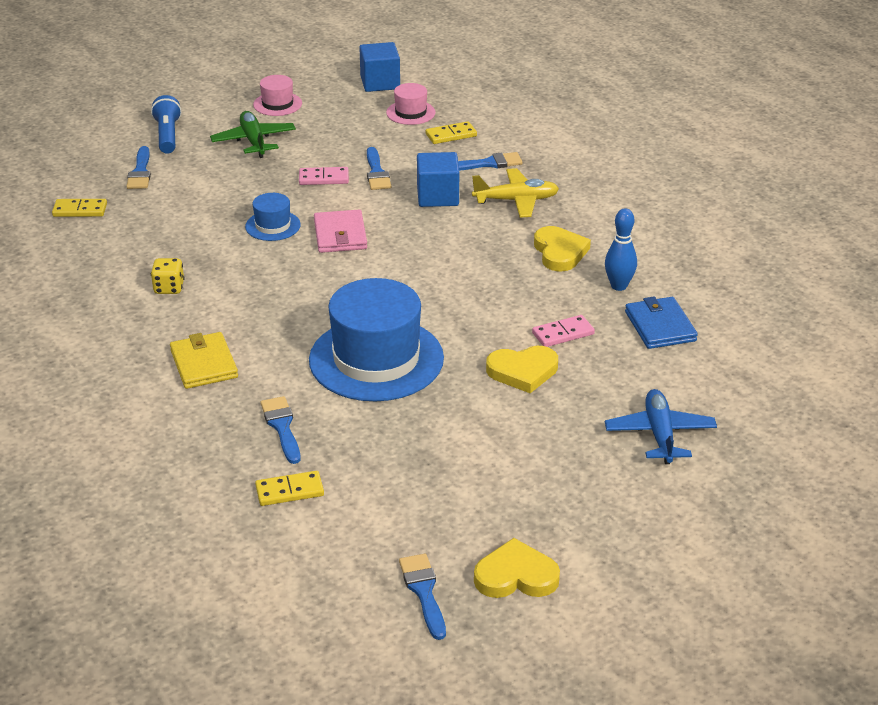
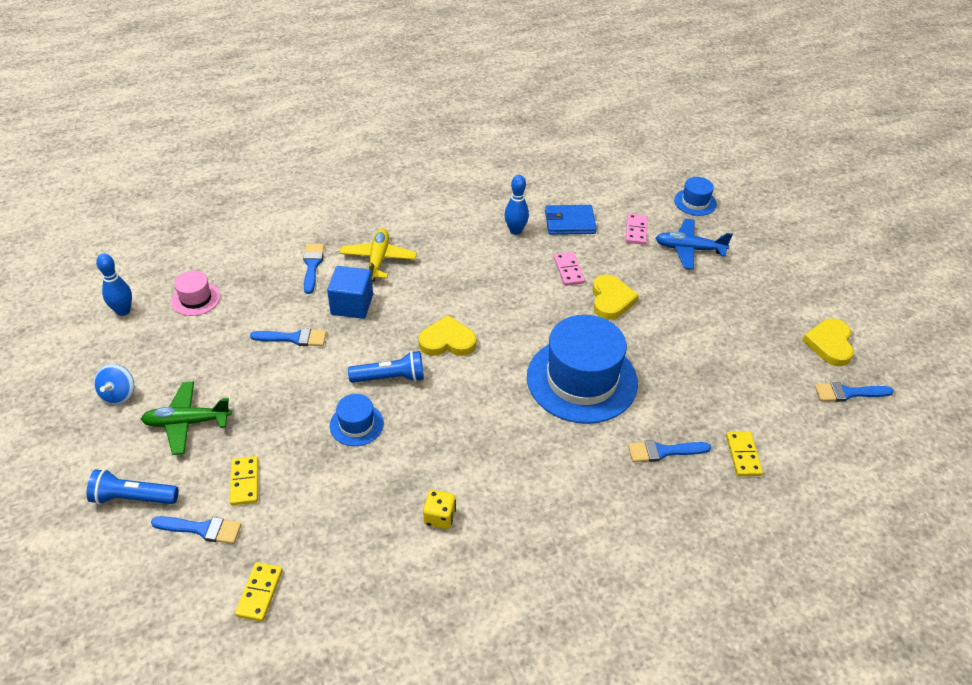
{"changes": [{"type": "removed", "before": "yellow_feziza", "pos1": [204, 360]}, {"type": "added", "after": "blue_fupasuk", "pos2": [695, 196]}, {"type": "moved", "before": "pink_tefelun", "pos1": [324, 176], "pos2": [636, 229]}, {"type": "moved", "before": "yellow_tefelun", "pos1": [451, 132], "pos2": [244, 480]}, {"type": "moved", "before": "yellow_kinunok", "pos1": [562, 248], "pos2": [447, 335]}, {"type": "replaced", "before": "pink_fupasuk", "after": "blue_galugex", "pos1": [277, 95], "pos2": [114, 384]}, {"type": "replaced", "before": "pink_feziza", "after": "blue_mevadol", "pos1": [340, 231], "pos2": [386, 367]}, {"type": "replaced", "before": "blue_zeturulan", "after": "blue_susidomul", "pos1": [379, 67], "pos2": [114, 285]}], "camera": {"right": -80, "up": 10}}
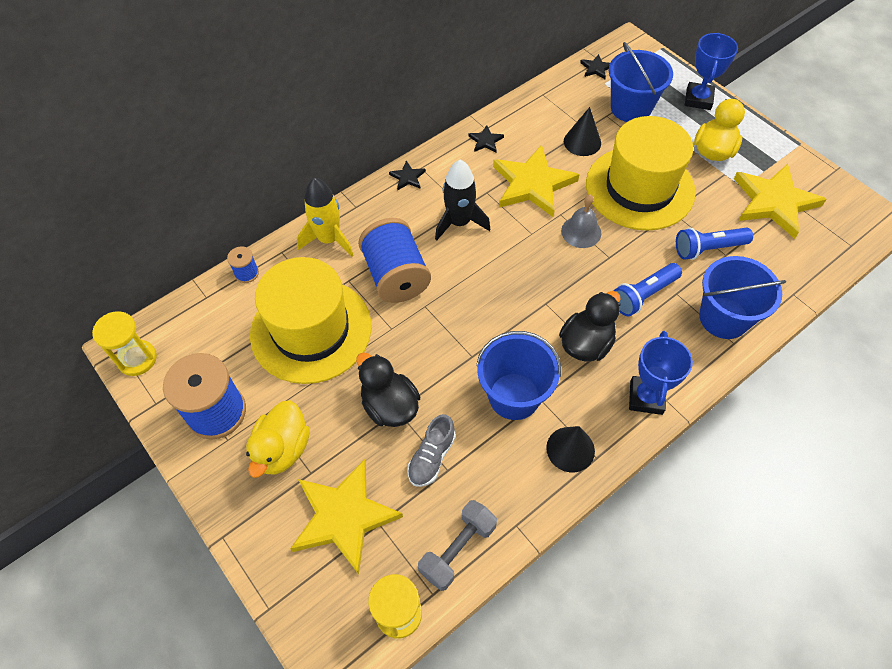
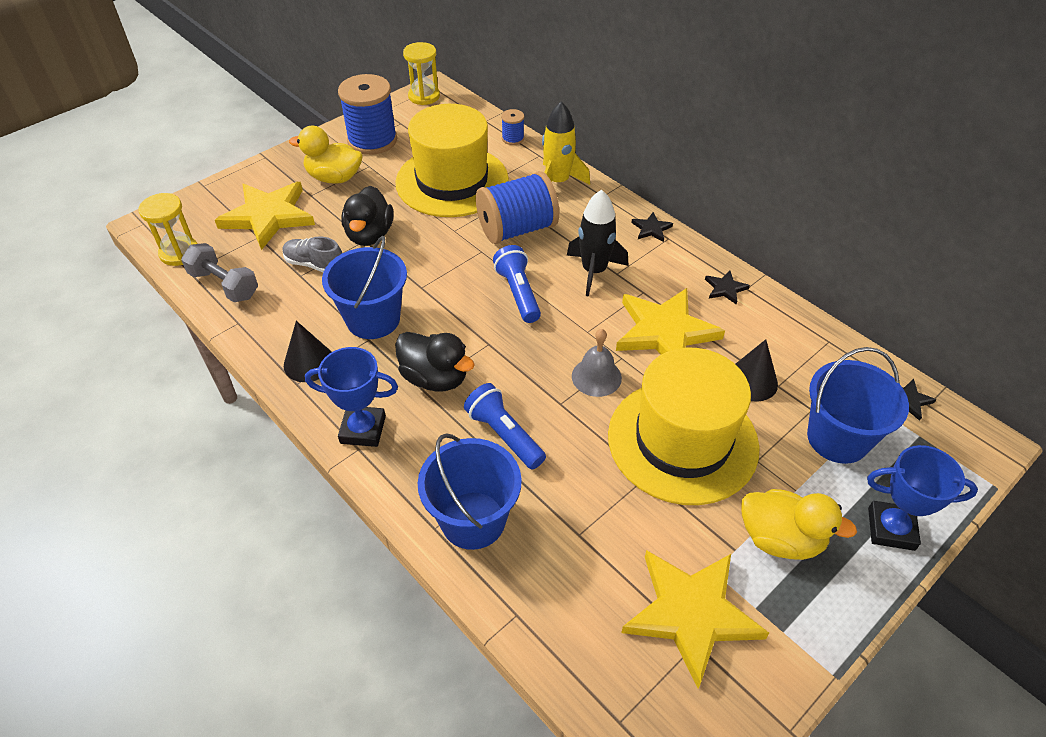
{"changes": [{"type": "moved", "before": "blue_mevadol", "pos1": [714, 244], "pos2": [517, 284]}, {"type": "turned", "before": "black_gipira", "pos1": [388, 389], "pos2": [367, 216], "turn": 135}], "camera": {"right": 85, "up": -10}}
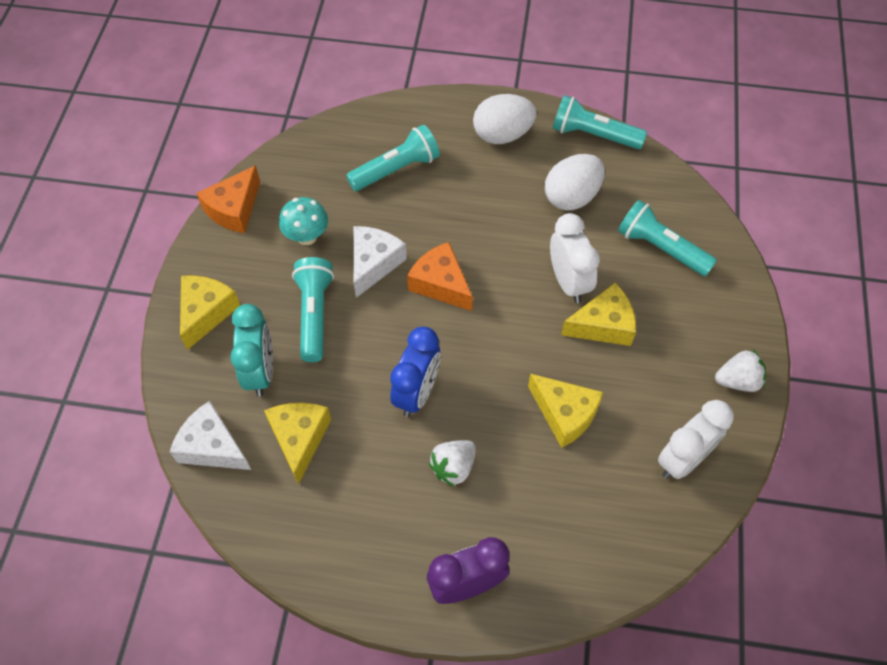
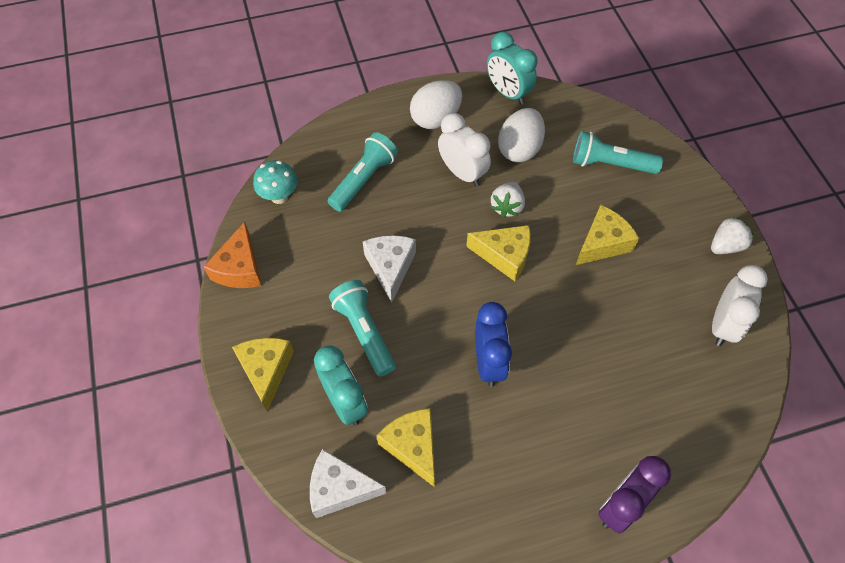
{"changes": [{"type": "removed", "before": "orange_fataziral", "pos1": [440, 276]}, {"type": "moved", "before": "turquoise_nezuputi", "pos1": [303, 221], "pos2": [275, 182]}, {"type": "moved", "before": "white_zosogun", "pos1": [452, 463], "pos2": [508, 200]}, {"type": "moved", "before": "yellow_fataziral", "pos1": [565, 411], "pos2": [498, 253]}, {"type": "moved", "before": "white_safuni", "pos1": [575, 258], "pos2": [464, 150]}, {"type": "replaced", "before": "turquoise_mevadol", "after": "turquoise_safuni", "pos1": [599, 122], "pos2": [512, 68]}], "camera": {"right": -25, "up": 0}}
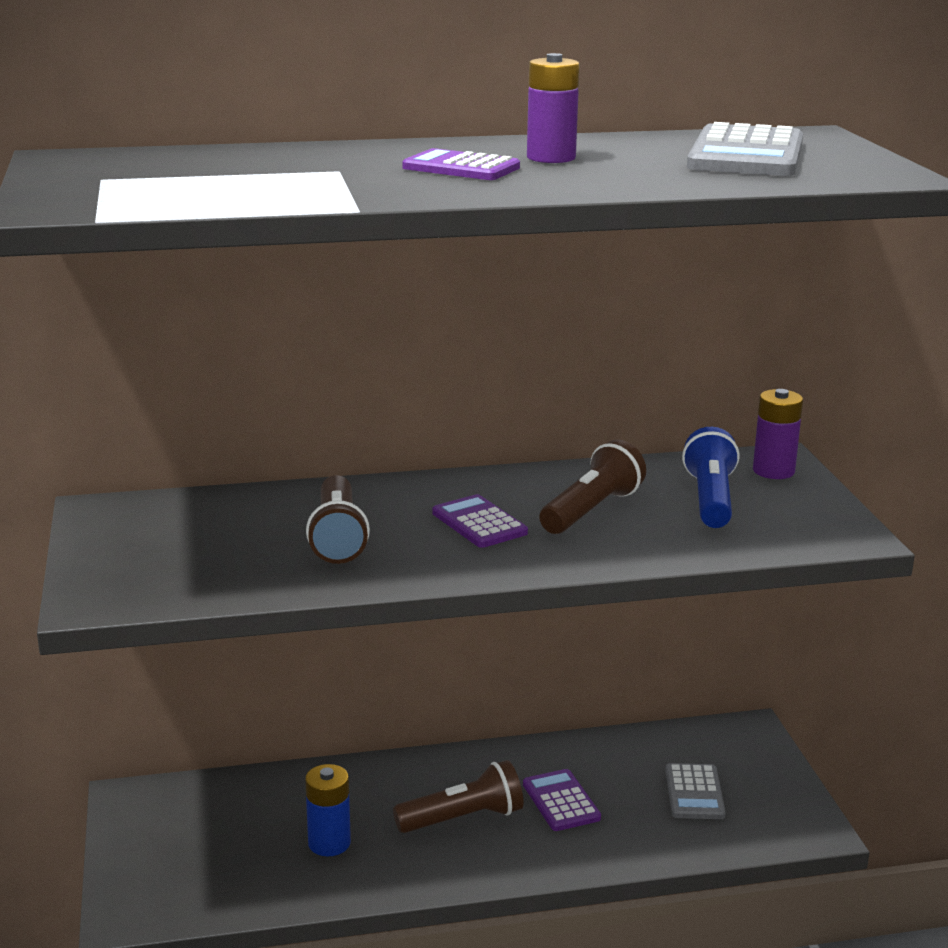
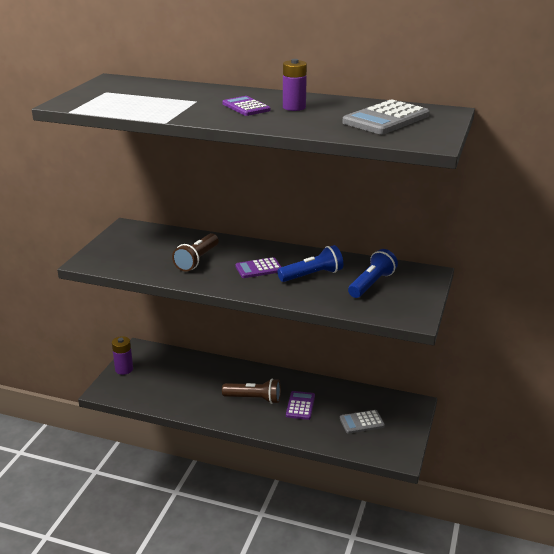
{"changes": [{"type": "removed", "before": "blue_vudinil", "pos1": [328, 810]}, {"type": "moved", "before": "purple_vudinil", "pos1": [778, 434], "pos2": [122, 355]}, {"type": "recoloured", "before": "brown_mevadol", "after": "blue_mevadol", "pos1": [592, 487], "pos2": [310, 263]}, {"type": "turned", "before": "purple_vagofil", "pos1": [480, 521], "pos2": [258, 267], "turn": -105}, {"type": "turned", "before": "grey_vagofil", "pos1": [695, 791], "pos2": [362, 422], "turn": 45}], "camera": {"right": 30, "up": 5}}
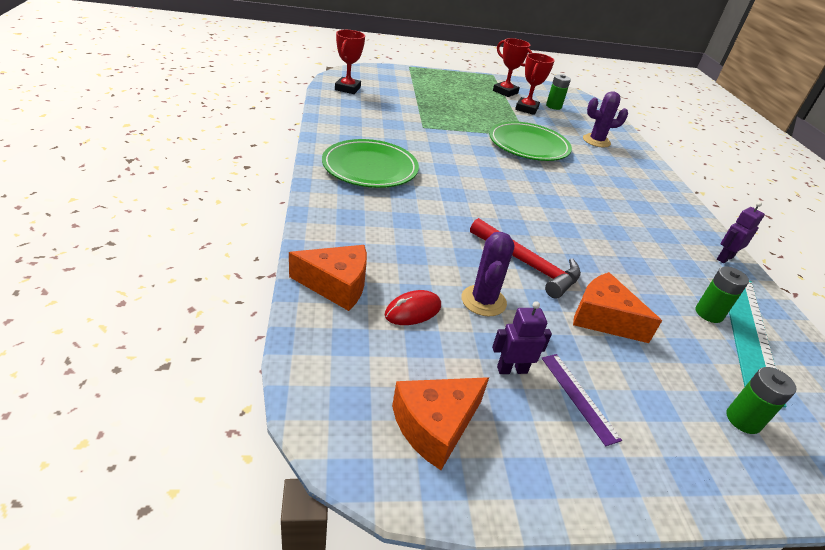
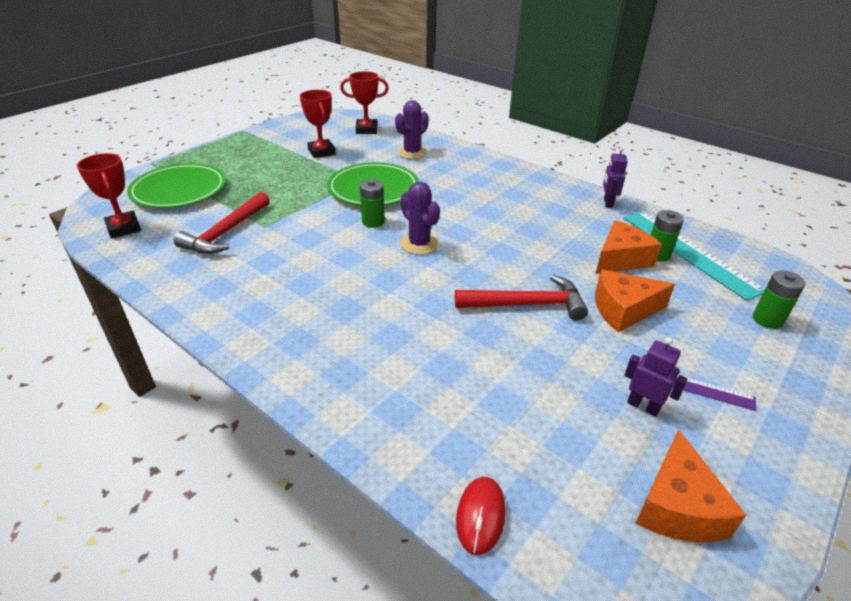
{"changes": [{"type": "added", "after": "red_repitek", "pos2": [222, 223]}, {"type": "moved", "before": "orange_fataziral", "pos1": [328, 278], "pos2": [629, 247]}, {"type": "moved", "before": "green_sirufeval", "pos1": [370, 163], "pos2": [176, 185]}, {"type": "moved", "before": "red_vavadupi", "pos1": [413, 307], "pos2": [481, 516]}, {"type": "moved", "before": "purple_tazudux", "pos1": [487, 274], "pos2": [420, 218]}, {"type": "moved", "before": "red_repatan", "pos1": [512, 67], "pos2": [364, 102]}, {"type": "moved", "before": "green_vudinil", "pos1": [558, 92], "pos2": [372, 203]}, {"type": "turned", "before": "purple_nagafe", "pos1": [522, 337], "pos2": [656, 377], "turn": 90}], "camera": {"right": -40, "up": 0}}
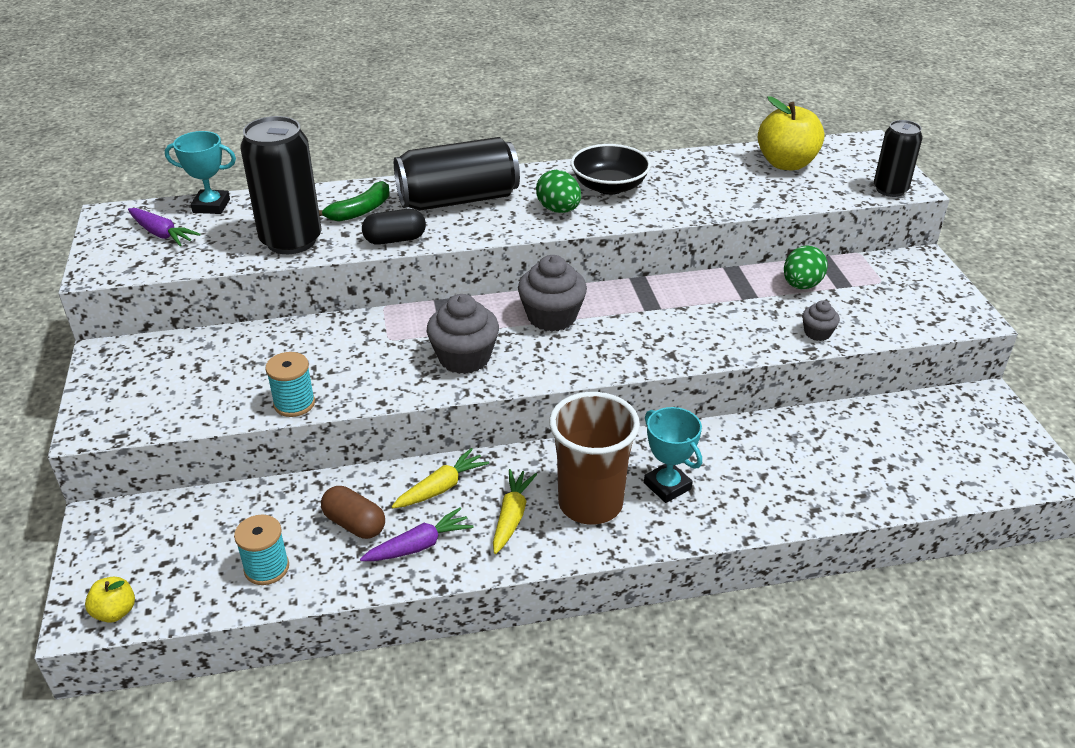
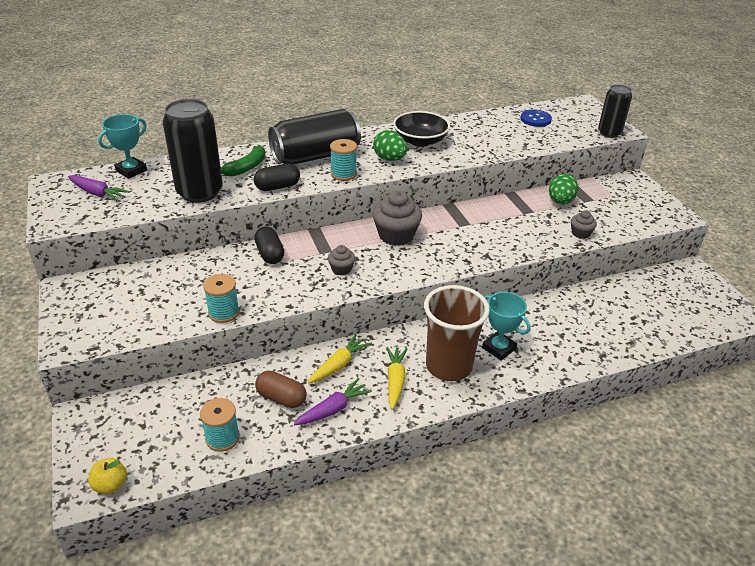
{"changes": [{"type": "added", "after": "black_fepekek", "pos2": [269, 245]}, {"type": "added", "after": "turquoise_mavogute", "pos2": [343, 160]}, {"type": "replaced", "before": "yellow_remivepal", "after": "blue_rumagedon", "pos1": [791, 133], "pos2": [536, 118]}, {"type": "turned", "before": "turquoise_repatan", "pos1": [200, 172], "pos2": [122, 146], "turn": -45}, {"type": "resized", "before": "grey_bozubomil", "pos1": [463, 334], "pos2": [341, 260], "scale": 0.53}], "camera": {"right": -10, "up": 0}}
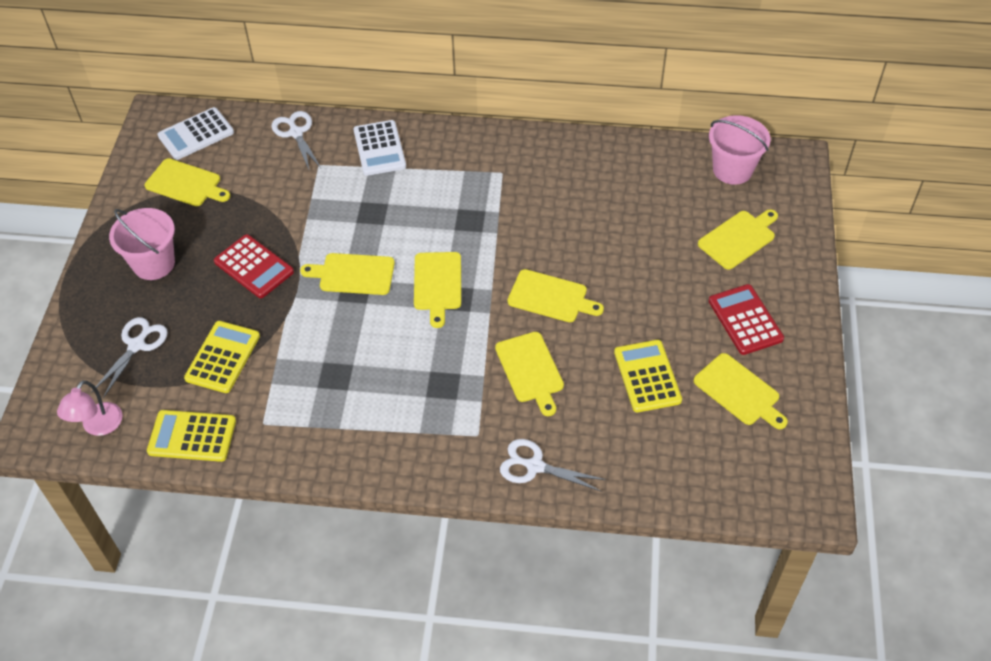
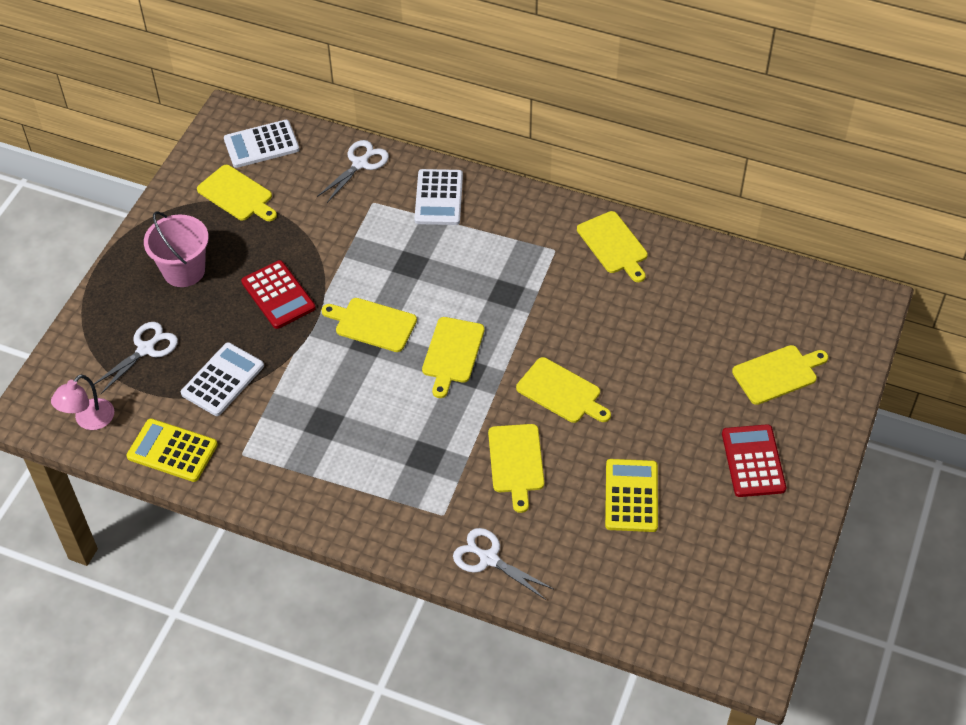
{"changes": [{"type": "removed", "before": "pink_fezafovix", "pos1": [740, 150]}, {"type": "moved", "before": "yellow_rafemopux", "pos1": [741, 391], "pos2": [612, 246]}, {"type": "recoloured", "before": "yellow_vagofil", "after": "white_vagofil", "pos1": [222, 357], "pos2": [222, 379]}, {"type": "turned", "before": "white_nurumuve", "pos1": [296, 141], "pos2": [353, 171], "turn": 45}], "camera": {"right": 15, "up": 0}}
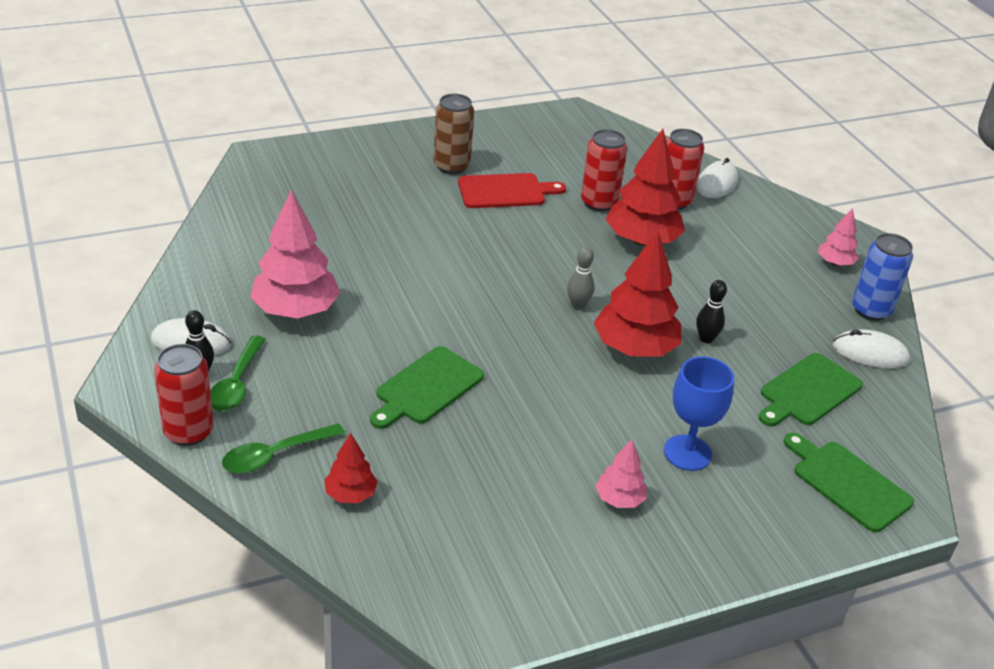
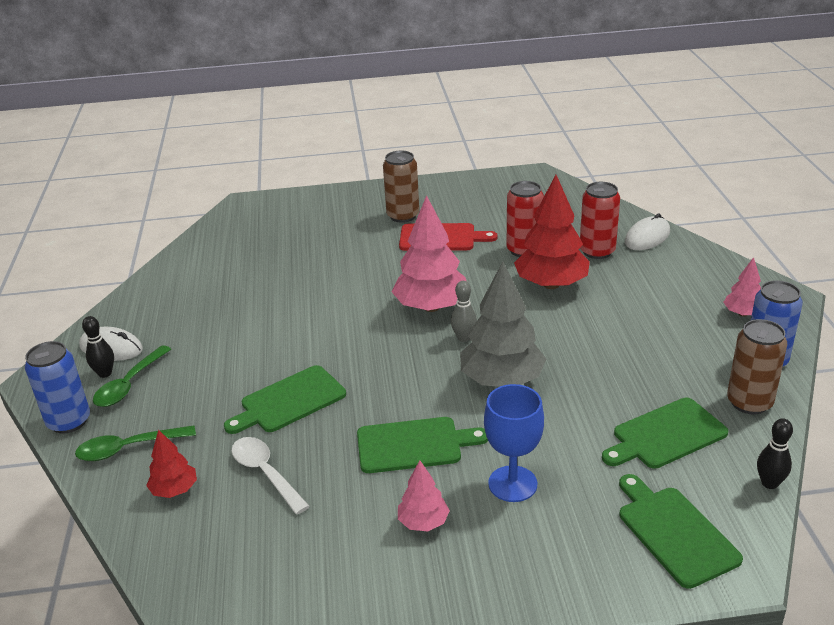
{"changes": [{"type": "added", "after": "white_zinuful", "pos2": [270, 475]}, {"type": "added", "after": "green_rafemopux", "pos2": [422, 445]}, {"type": "moved", "before": "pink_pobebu", "pos1": [295, 254], "pos2": [428, 253]}, {"type": "moved", "before": "black_susidomul", "pos1": [711, 311], "pos2": [775, 453]}, {"type": "replaced", "before": "white_vavadupi", "after": "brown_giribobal", "pos1": [871, 349], "pos2": [757, 367]}, {"type": "recoloured", "before": "red_giribobal", "after": "blue_giribobal", "pos1": [184, 395], "pos2": [57, 387]}, {"type": "recoloured", "before": "red_pobebu", "after": "grey_pobebu", "pos1": [638, 294], "pos2": [503, 324]}], "camera": {"right": 20, "up": -5}}
